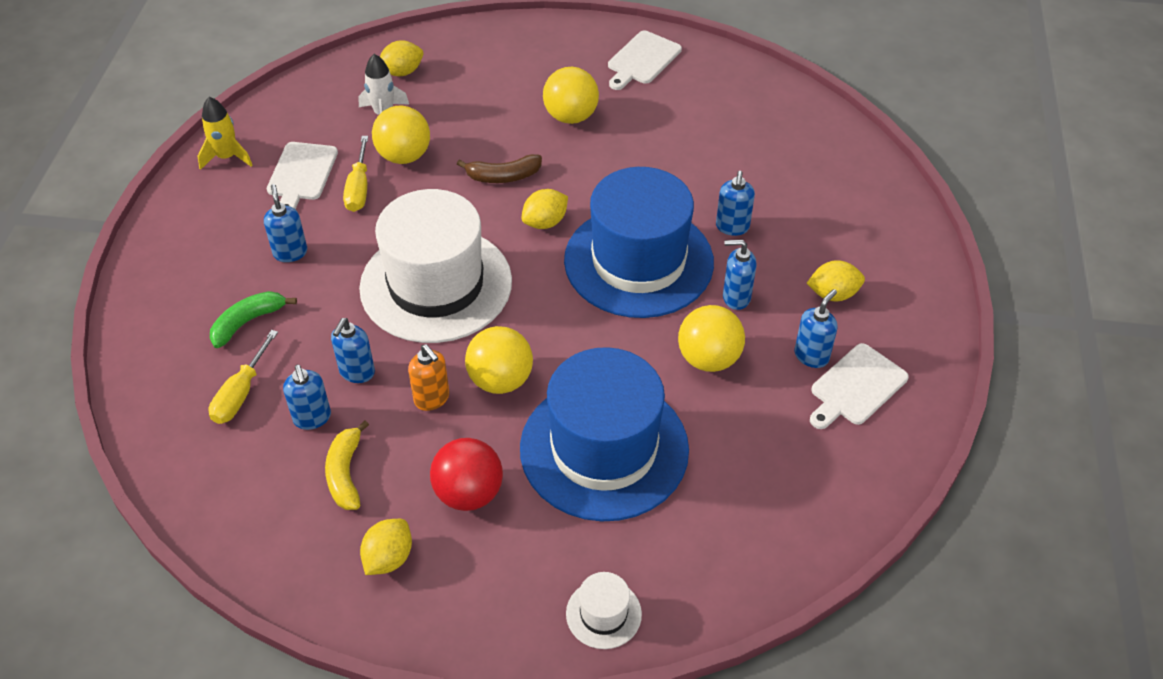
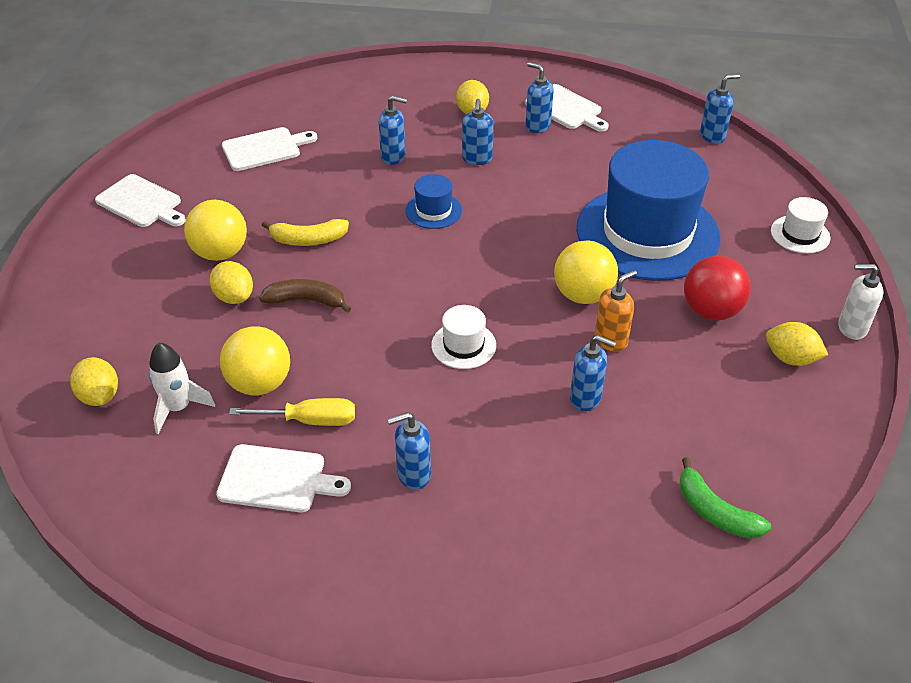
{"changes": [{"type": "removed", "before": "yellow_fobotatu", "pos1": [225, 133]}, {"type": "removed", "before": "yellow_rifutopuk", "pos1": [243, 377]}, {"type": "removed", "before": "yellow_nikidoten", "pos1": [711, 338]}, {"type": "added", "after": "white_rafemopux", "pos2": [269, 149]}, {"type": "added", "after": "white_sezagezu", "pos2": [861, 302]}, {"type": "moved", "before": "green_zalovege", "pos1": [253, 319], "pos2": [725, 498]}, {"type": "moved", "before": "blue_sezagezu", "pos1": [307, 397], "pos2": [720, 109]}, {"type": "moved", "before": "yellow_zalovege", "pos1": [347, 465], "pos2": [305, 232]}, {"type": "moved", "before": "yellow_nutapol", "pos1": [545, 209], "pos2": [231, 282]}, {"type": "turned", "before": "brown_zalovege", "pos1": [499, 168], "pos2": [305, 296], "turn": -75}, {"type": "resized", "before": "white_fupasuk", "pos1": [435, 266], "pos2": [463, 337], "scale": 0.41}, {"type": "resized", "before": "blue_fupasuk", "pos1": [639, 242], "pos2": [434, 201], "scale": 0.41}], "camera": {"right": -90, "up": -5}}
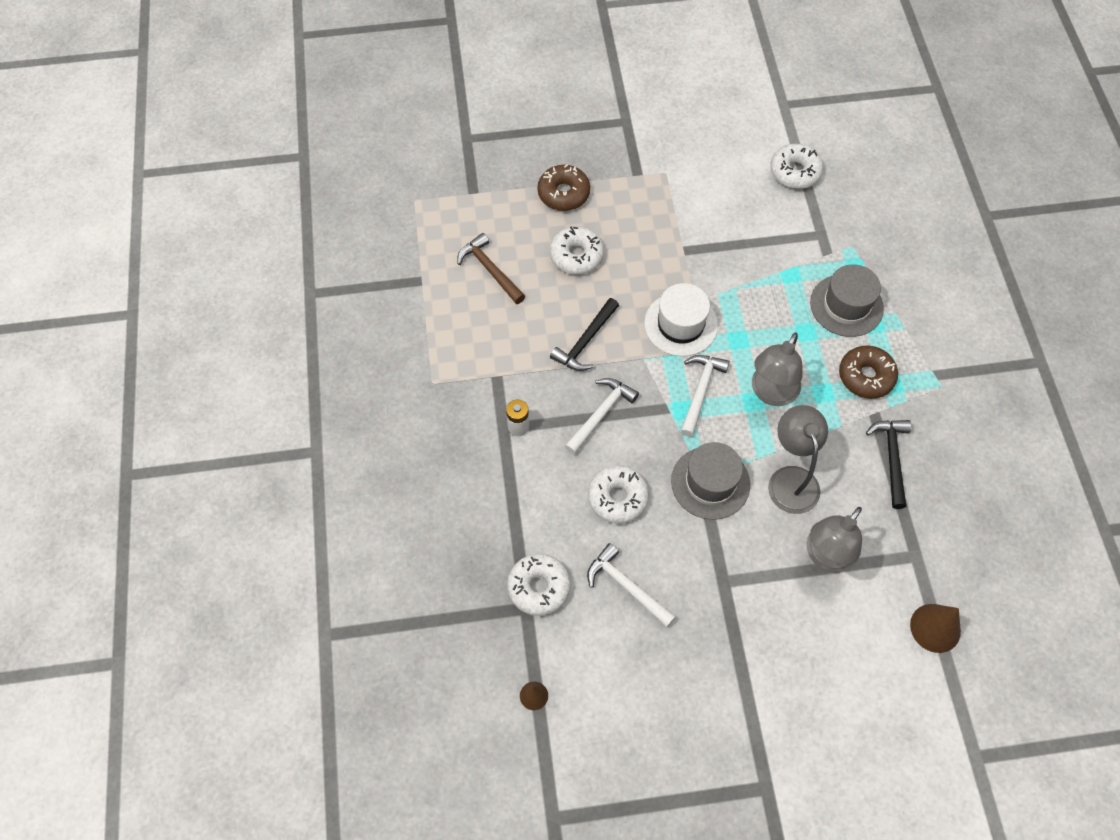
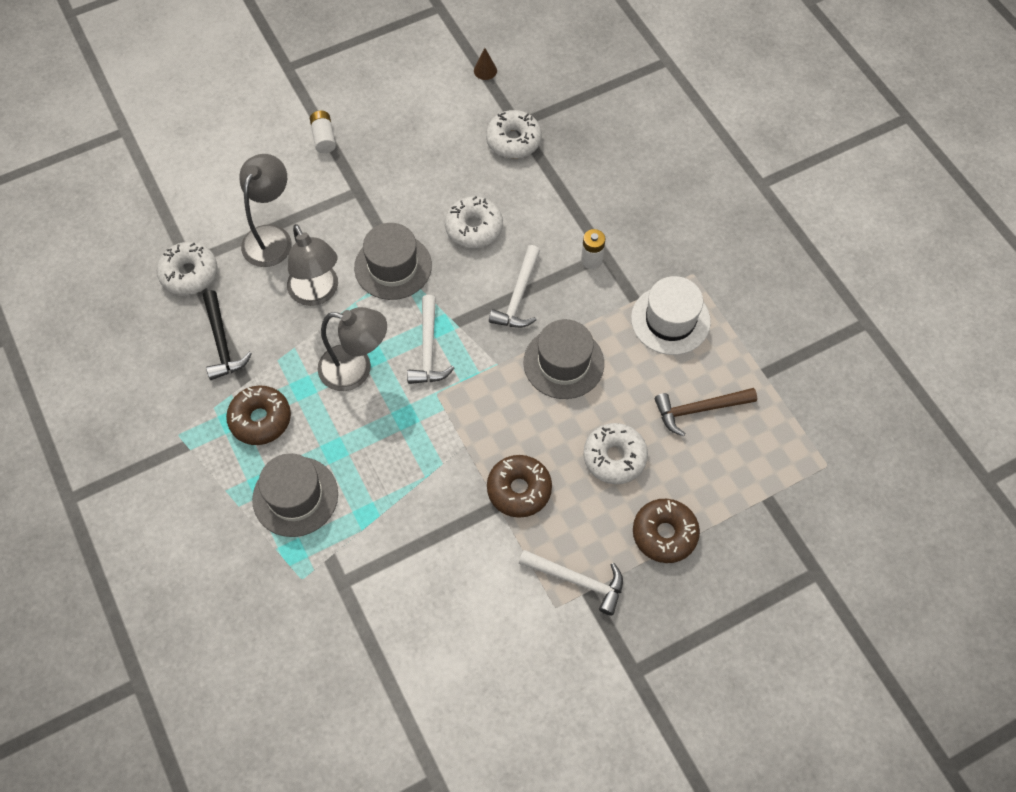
{"changes": [{"type": "removed", "before": "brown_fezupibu", "pos1": [935, 628]}, {"type": "added", "after": "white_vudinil", "pos2": [323, 132]}, {"type": "added", "after": "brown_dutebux", "pos2": [519, 486]}, {"type": "moved", "before": "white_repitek", "pos1": [631, 585], "pos2": [571, 582]}, {"type": "moved", "before": "white_fupasuk", "pos1": [681, 319], "pos2": [671, 315]}, {"type": "moved", "before": "white_dutebux", "pos1": [796, 166], "pos2": [187, 268]}, {"type": "replaced", "before": "black_repitek", "after": "grey_fupasuk", "pos1": [584, 334], "pos2": [564, 359]}, {"type": "turned", "before": "brown_repitek", "pos1": [491, 268], "pos2": [706, 412], "turn": 135}, {"type": "turned", "before": "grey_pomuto", "pos1": [777, 369], "pos2": [352, 349], "turn": 90}], "camera": {"right": 160, "up": 0}}
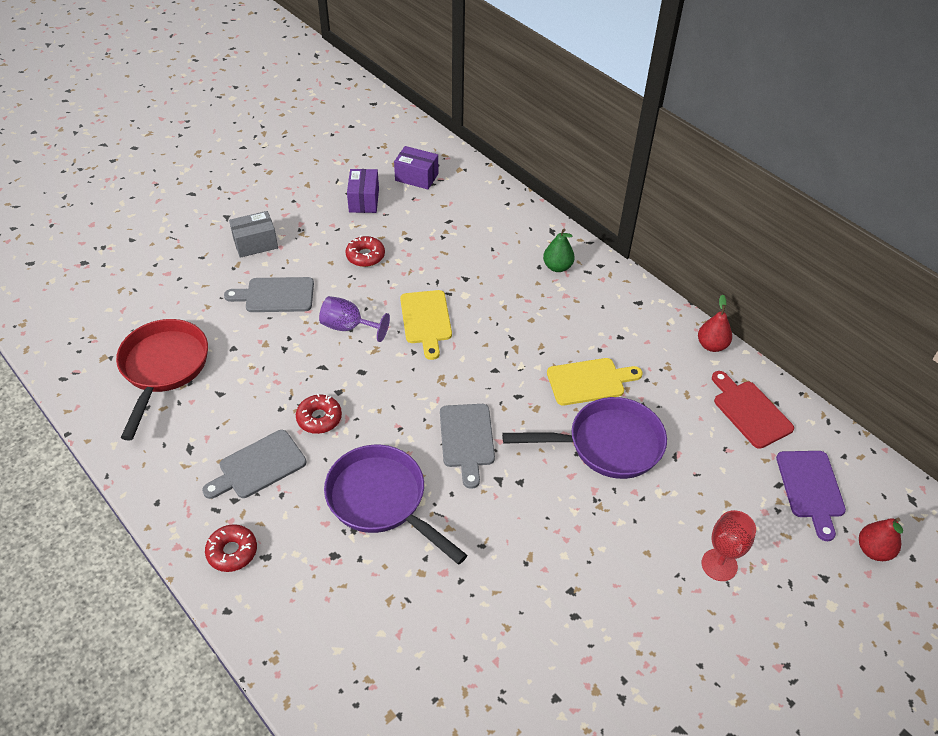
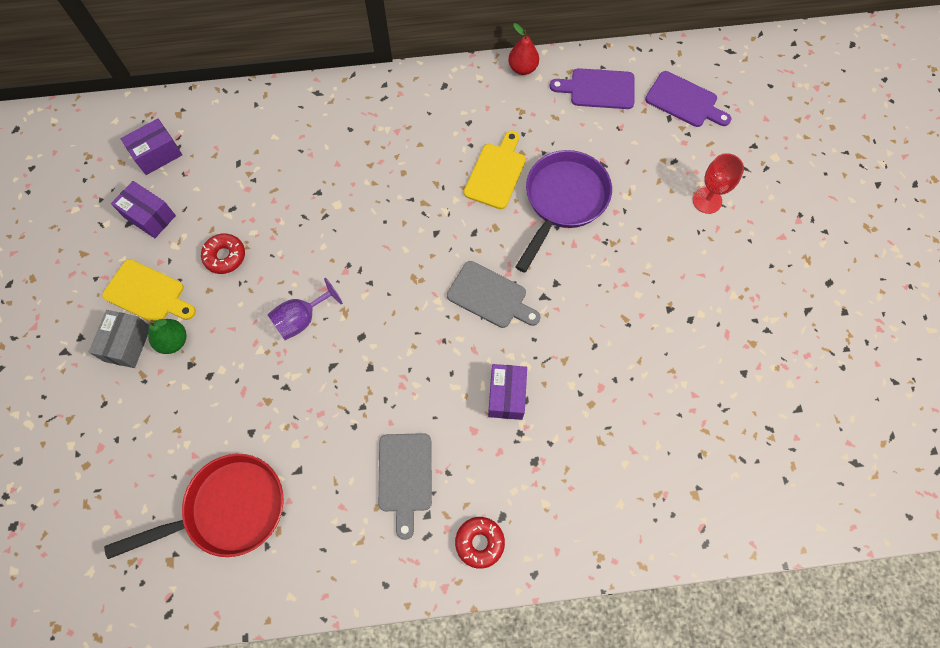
{"changes": [{"type": "removed", "before": "grey_rafemopux", "pos1": [269, 294]}, {"type": "removed", "before": "red_dutebux", "pos1": [319, 414]}, {"type": "removed", "before": "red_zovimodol", "pos1": [881, 539]}, {"type": "moved", "before": "yellow_rafemopux", "pos1": [426, 325], "pos2": [149, 290]}, {"type": "moved", "before": "green_zovimodol", "pos1": [559, 250], "pos2": [167, 336]}, {"type": "replaced", "before": "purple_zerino", "after": "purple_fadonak", "pos1": [396, 505], "pos2": [507, 392]}, {"type": "recoloured", "before": "red_rafemopux", "after": "purple_rafemopux", "pos1": [753, 410], "pos2": [592, 88]}, {"type": "turned", "before": "red_zerino", "pos1": [162, 380], "pos2": [194, 506], "turn": 120}], "camera": {"right": -55, "up": 20}}
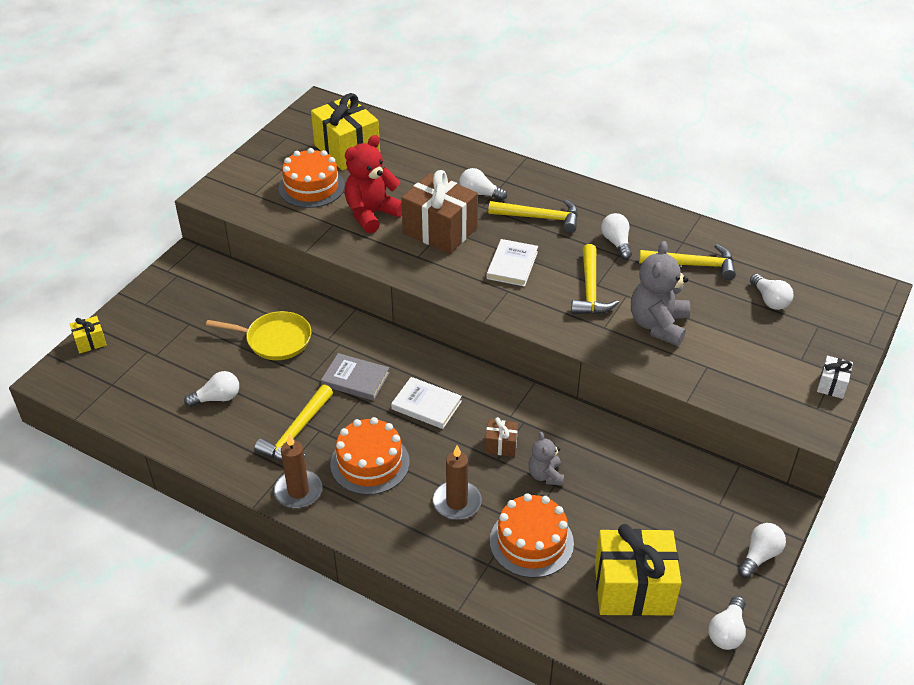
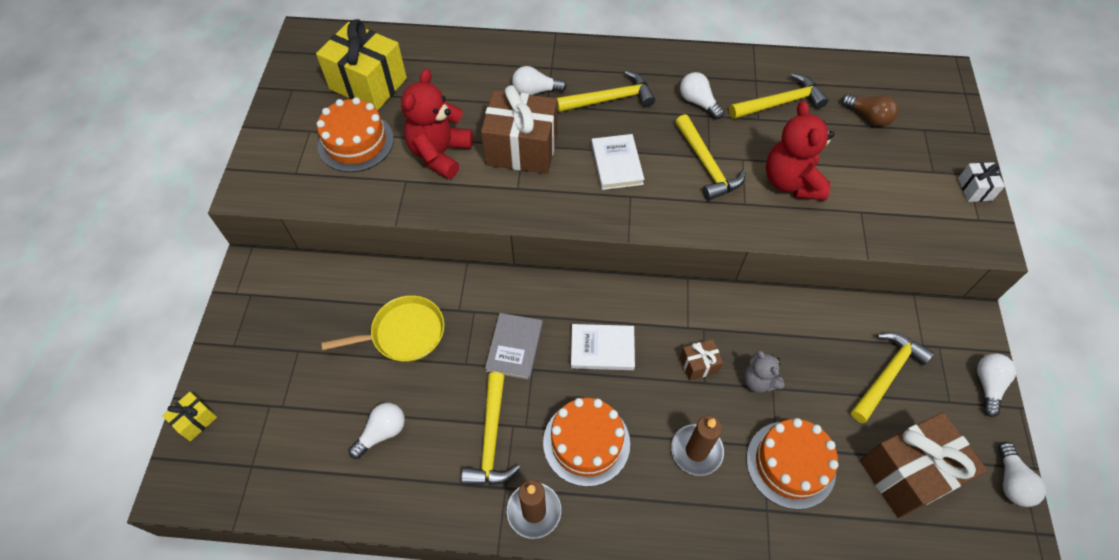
{"changes": [{"type": "added", "after": "yellow_repitek", "pos2": [892, 377]}, {"type": "recoloured", "before": "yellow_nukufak", "after": "brown_nukufak", "pos1": [638, 570], "pos2": [924, 465]}, {"type": "recoloured", "before": "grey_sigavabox", "after": "red_sigavabox", "pos1": [660, 293], "pos2": [800, 150]}, {"type": "recoloured", "before": "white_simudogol", "after": "brown_simudogol", "pos1": [771, 292], "pos2": [870, 110]}, {"type": "turned", "before": "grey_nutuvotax", "pos1": [355, 377], "pos2": [514, 346], "turn": -75}], "camera": {"right": -25, "up": 15}}
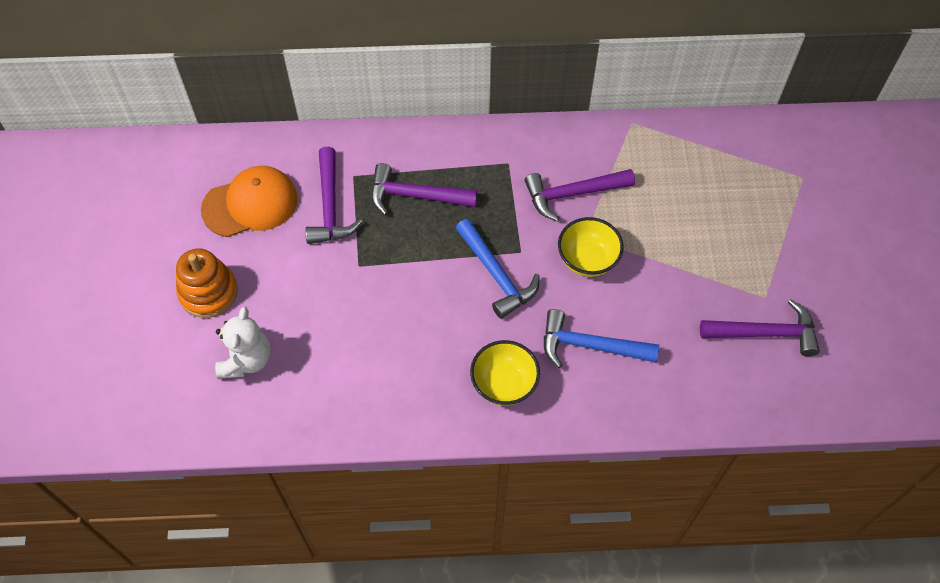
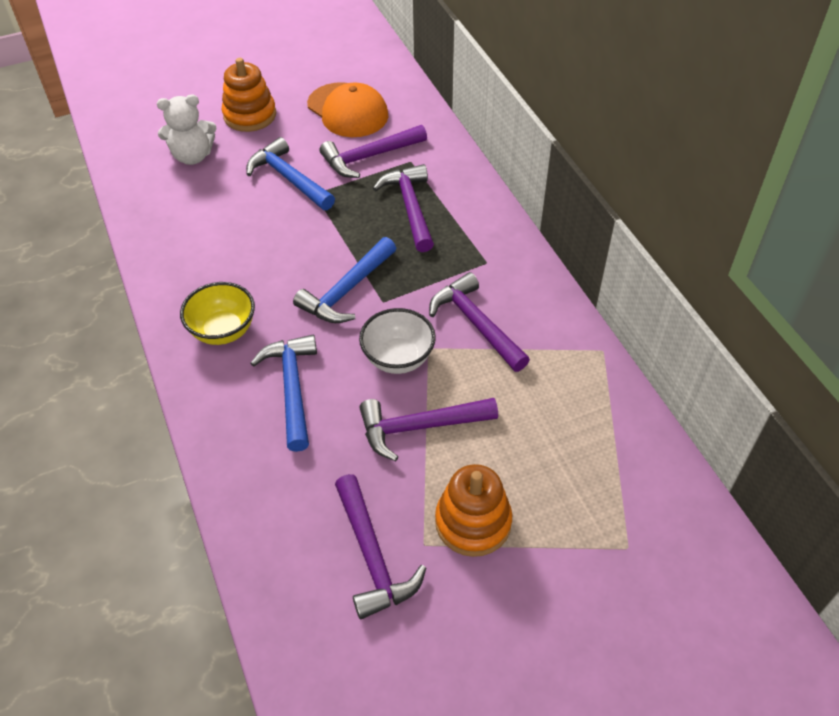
{"changes": [{"type": "added", "after": "blue_repitek", "pos2": [290, 173]}, {"type": "added", "after": "purple_repitek", "pos2": [428, 429]}, {"type": "added", "after": "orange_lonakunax", "pos2": [473, 510]}, {"type": "recoloured", "before": "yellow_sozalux", "after": "white_sozalux", "pos1": [591, 247], "pos2": [397, 341]}], "camera": {"right": 70, "up": -10}}
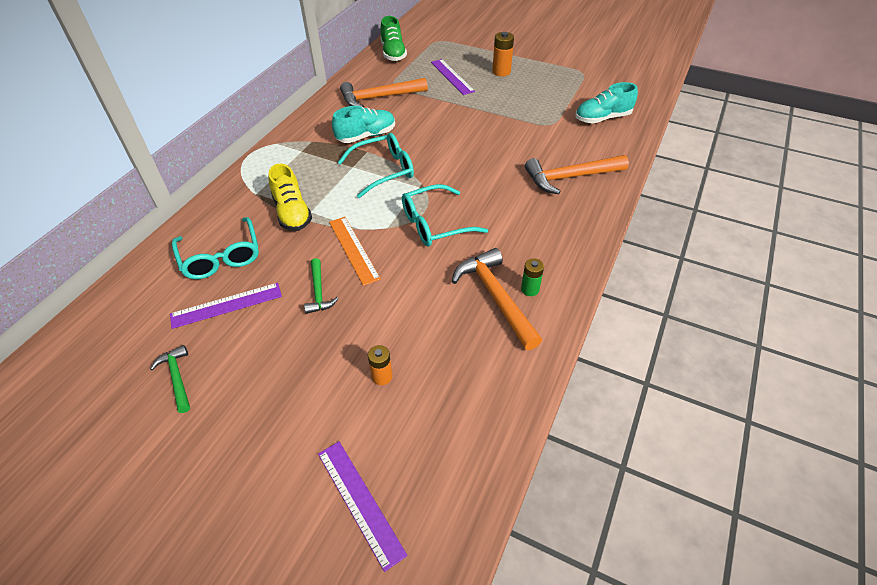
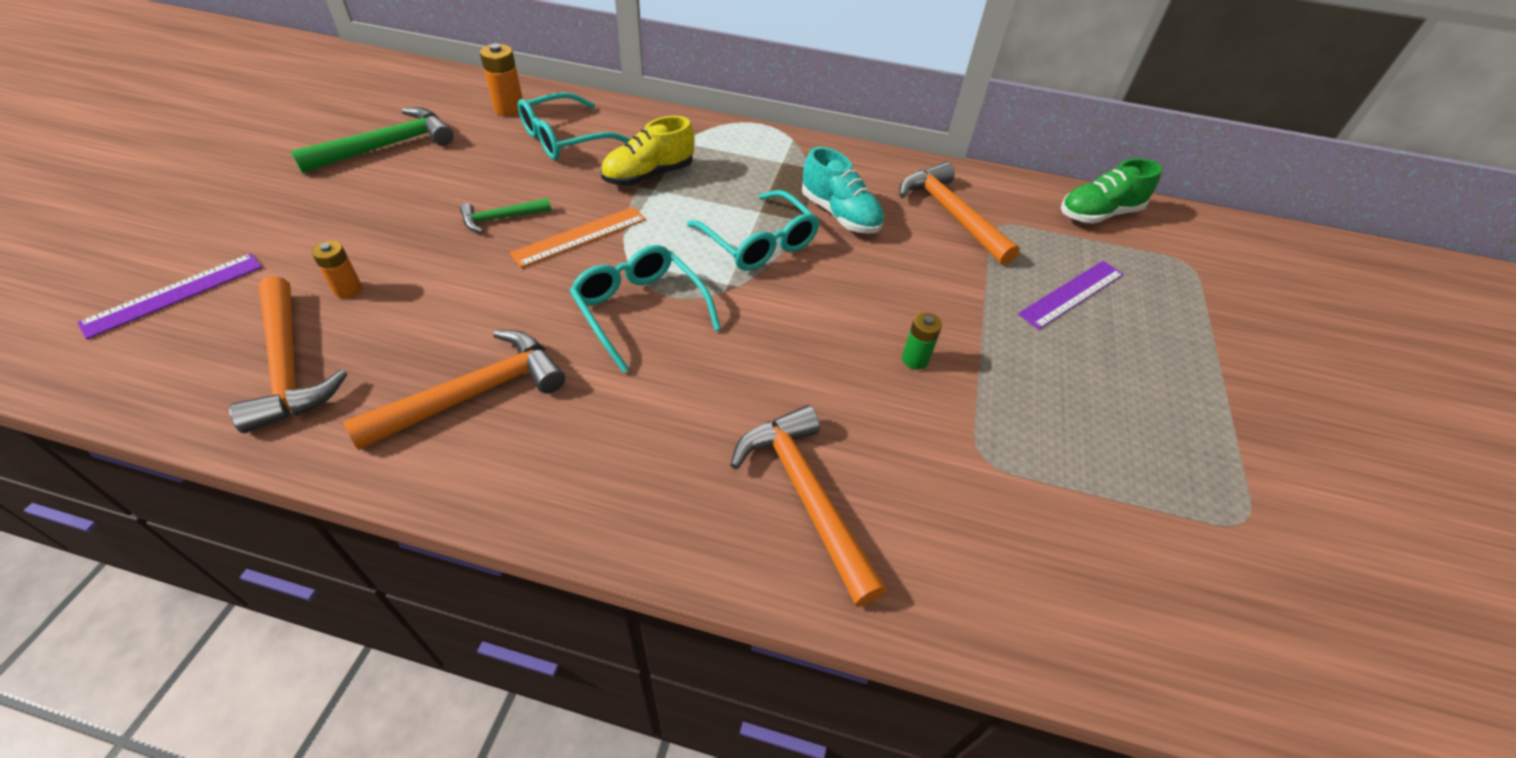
{"changes": [{"type": "removed", "before": "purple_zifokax", "pos1": [226, 306]}, {"type": "removed", "before": "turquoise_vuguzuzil", "pos1": [606, 102]}, {"type": "added", "after": "orange_repitek", "pos2": [288, 354]}, {"type": "moved", "before": "orange_vudinil", "pos1": [503, 54], "pos2": [501, 79]}, {"type": "moved", "before": "green_vudinil", "pos1": [532, 277], "pos2": [922, 341]}, {"type": "resized", "before": "green_repitek", "pos1": [170, 379], "pos2": [372, 140], "scale": 1.81}], "camera": {"right": 75, "up": 0}}
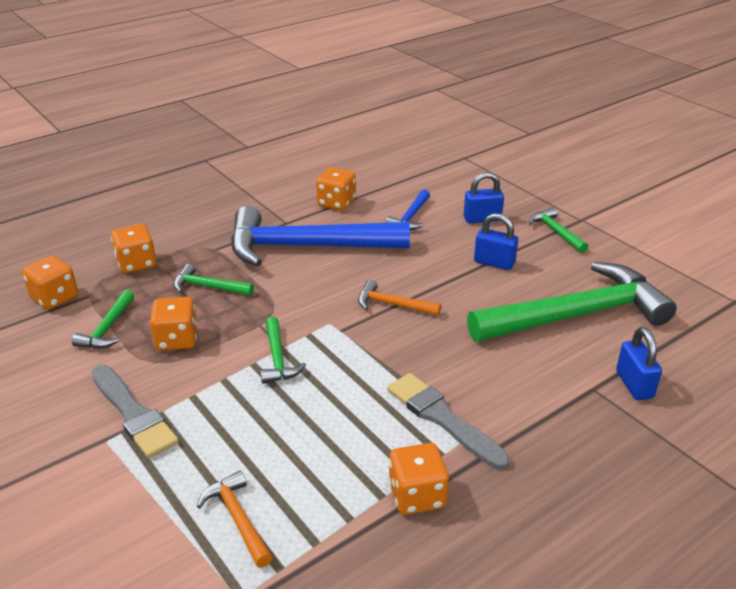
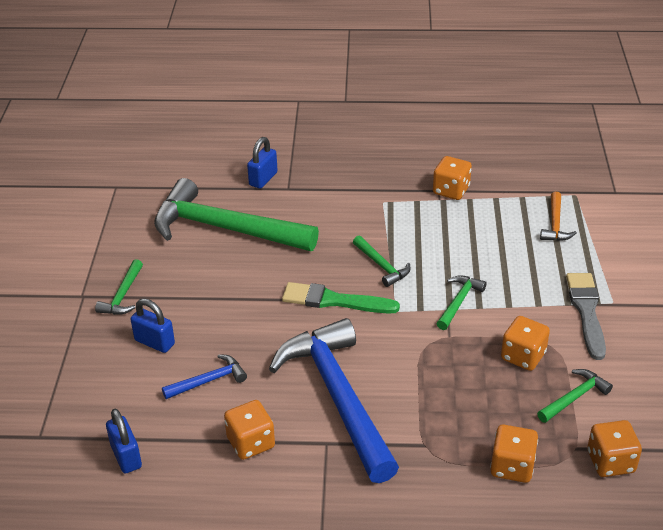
{"changes": [{"type": "removed", "before": "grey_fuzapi", "pos1": [448, 421]}, {"type": "moved", "before": "green_repitek", "pos1": [214, 280], "pos2": [381, 261]}, {"type": "moved", "before": "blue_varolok", "pos1": [496, 241], "pos2": [124, 441]}, {"type": "replaced", "before": "orange_repitek", "after": "green_fuzapi", "pos1": [399, 298], "pos2": [341, 298]}, {"type": "turned", "before": "blue_repitek", "pos1": [320, 236], "pos2": [334, 400], "turn": -150}], "camera": {"right": -140, "up": 5}}
